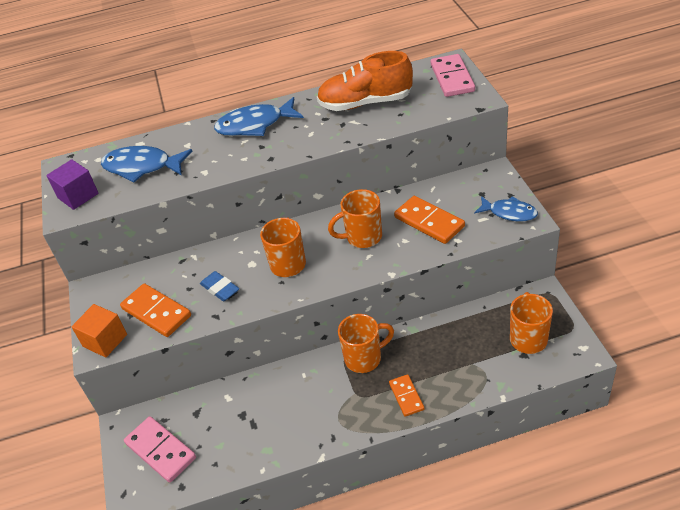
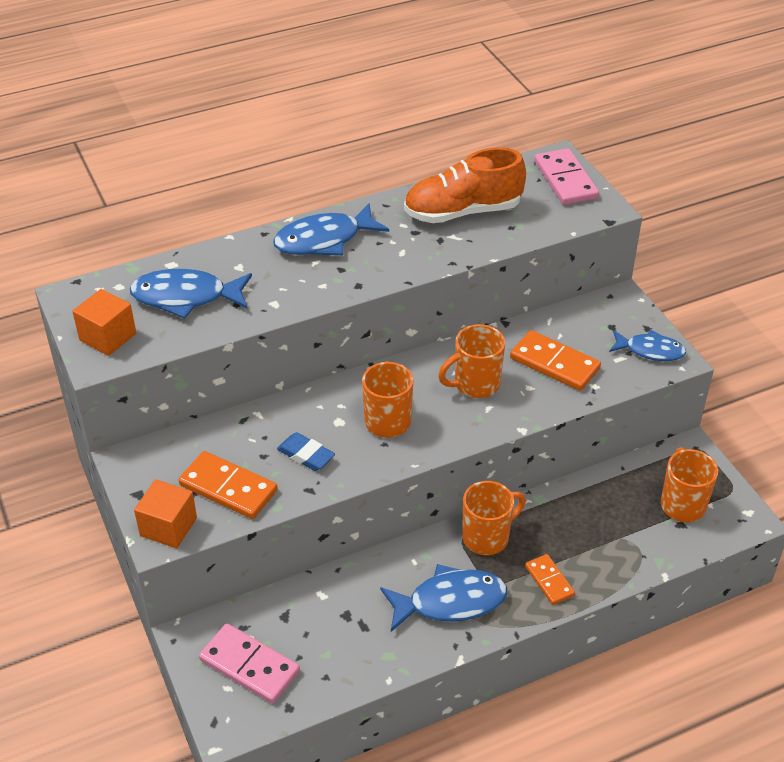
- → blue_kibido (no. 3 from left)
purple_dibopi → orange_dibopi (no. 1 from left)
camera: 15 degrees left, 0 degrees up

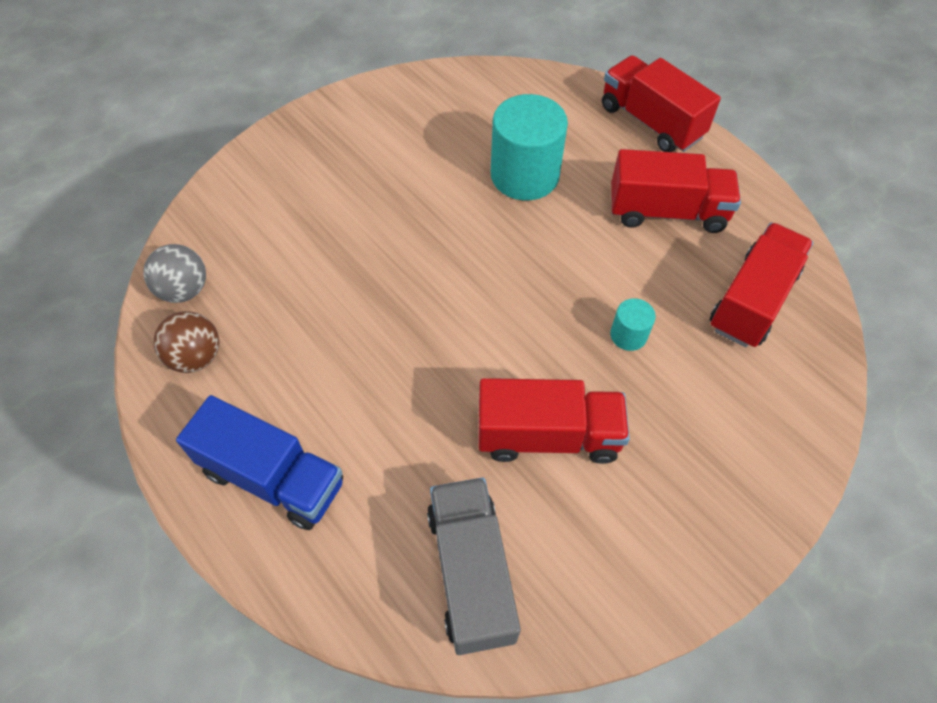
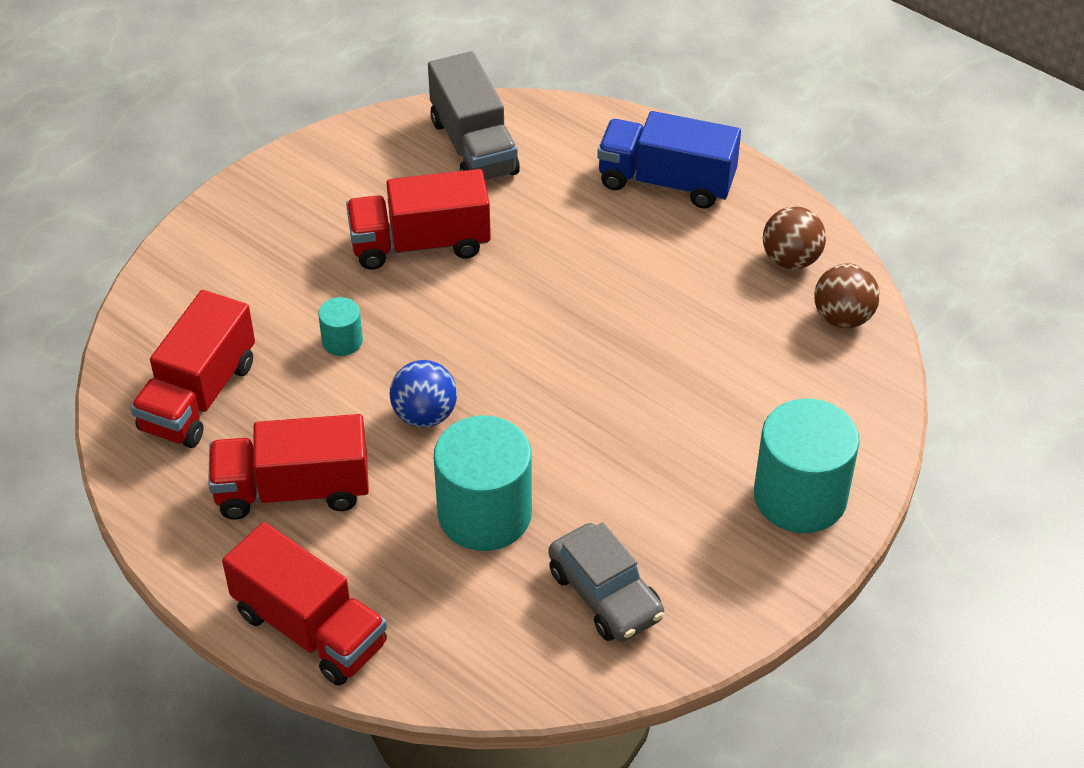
- → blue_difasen
- → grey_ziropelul
- → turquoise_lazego (no. 3 from left)
grey_difasen → brown_difasen (no. 2 from left)
camera: 170 degrees right, 10 degrees down

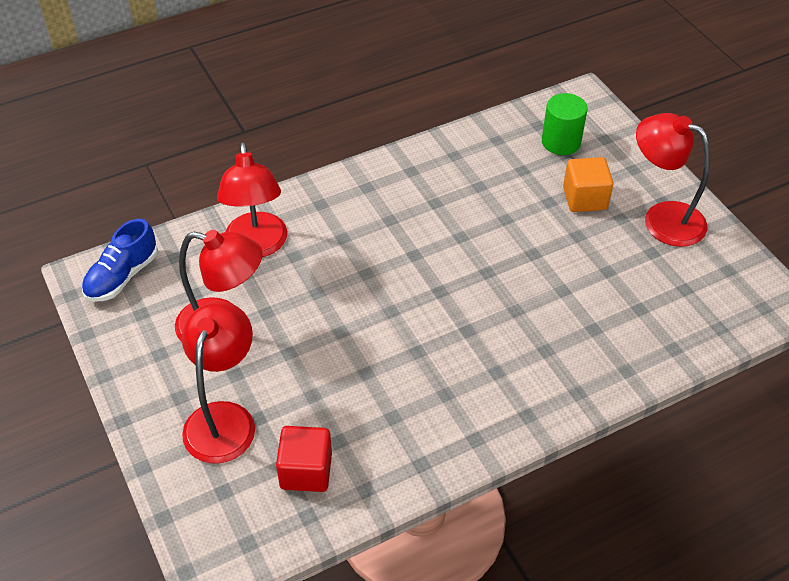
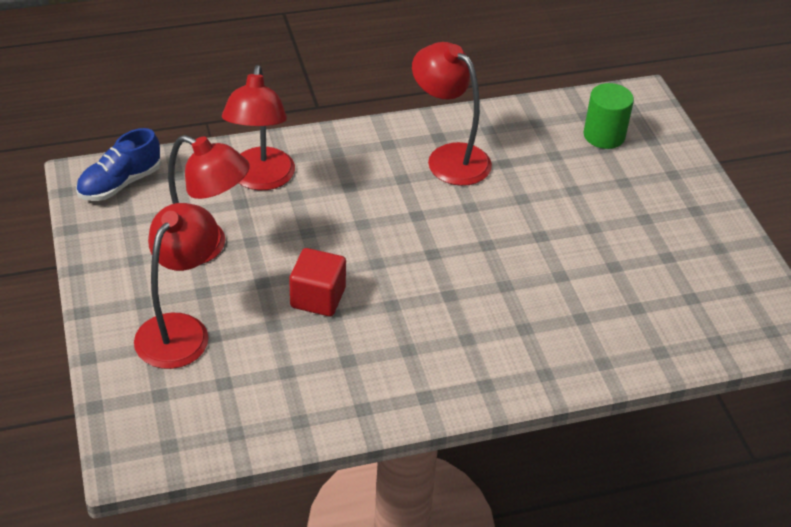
orange_dibopi → -
red_dibopi, relocated
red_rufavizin (no. 4 from left), relocated
camera: 10 degrees right, 5 degrees down

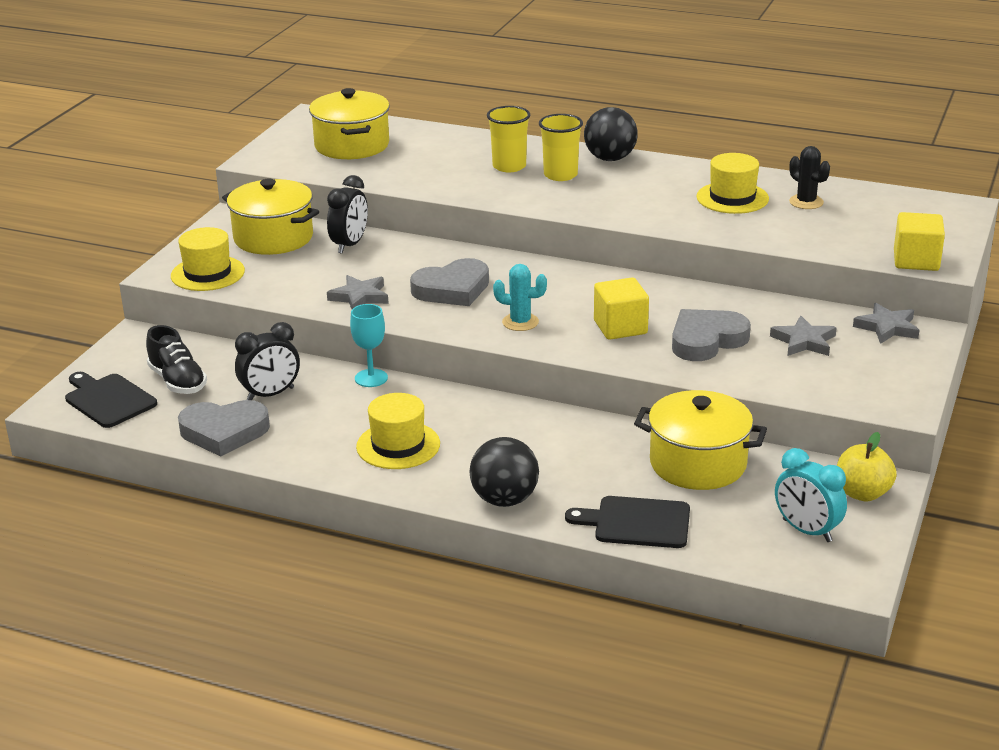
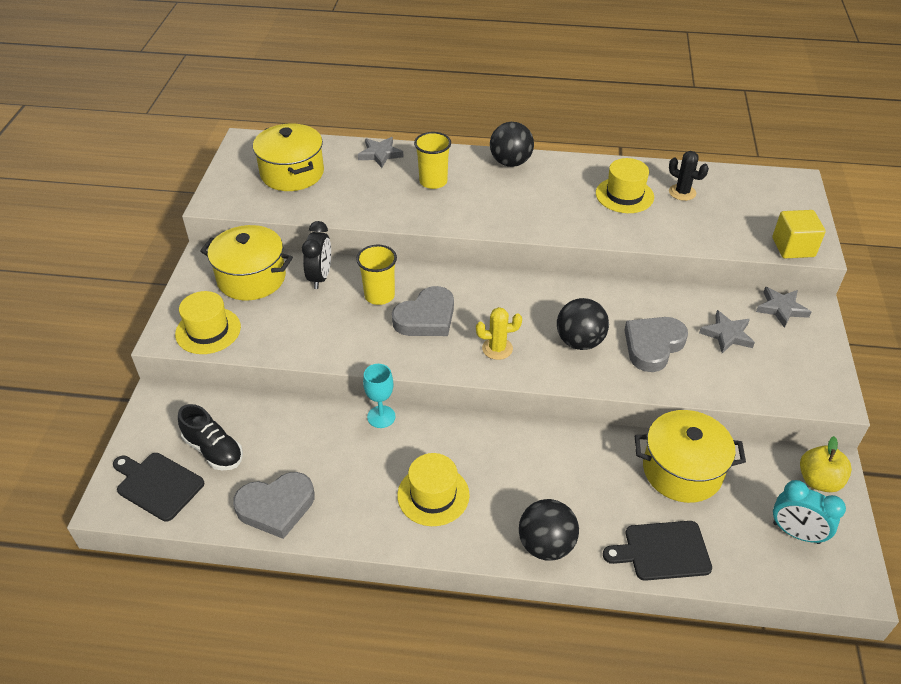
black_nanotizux (no. 1 from left) → -
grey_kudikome (no. 1 from left), relocated
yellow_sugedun (no. 2 from left in the first image) → yellow_sugedun (no. 1 from left), relocated
yellow_dibopi (no. 1 from left) → black_difasen (no. 3 from left)
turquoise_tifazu → yellow_tifazu
camera: 15 degrees left, 15 degrees up

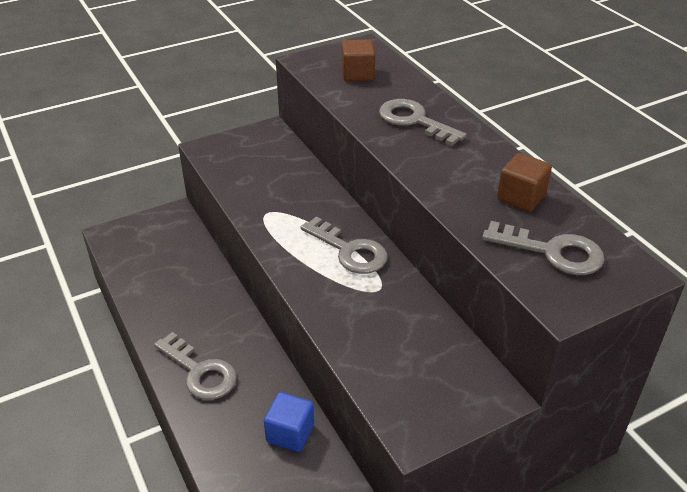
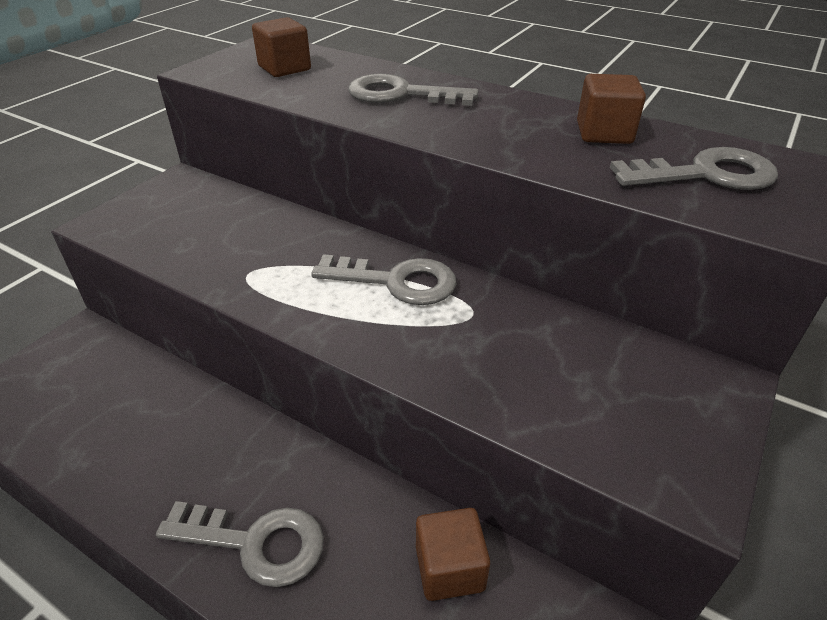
blue_dibopi → brown_dibopi (no. 2 from left)
camera: 30 degrees left, 0 degrees up

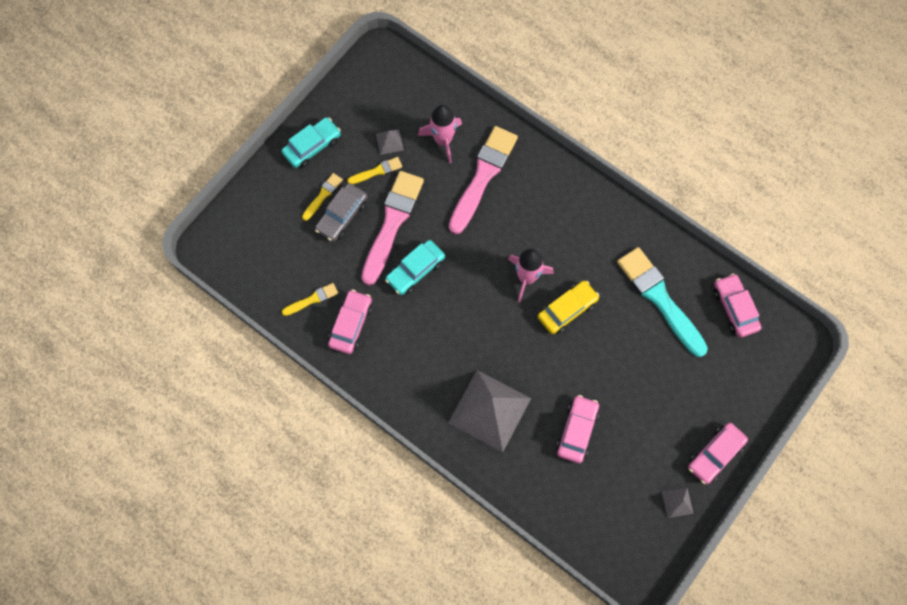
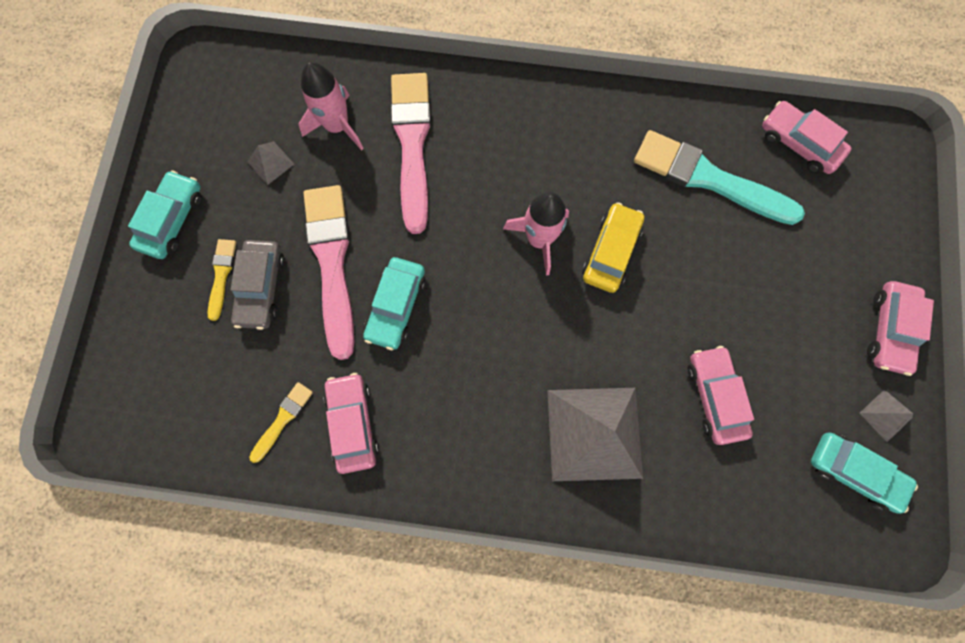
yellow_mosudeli (no. 3 from left) → -
- → turquoise_ziropelul (no. 3 from left)
camera: 30 degrees left, 5 degrees up

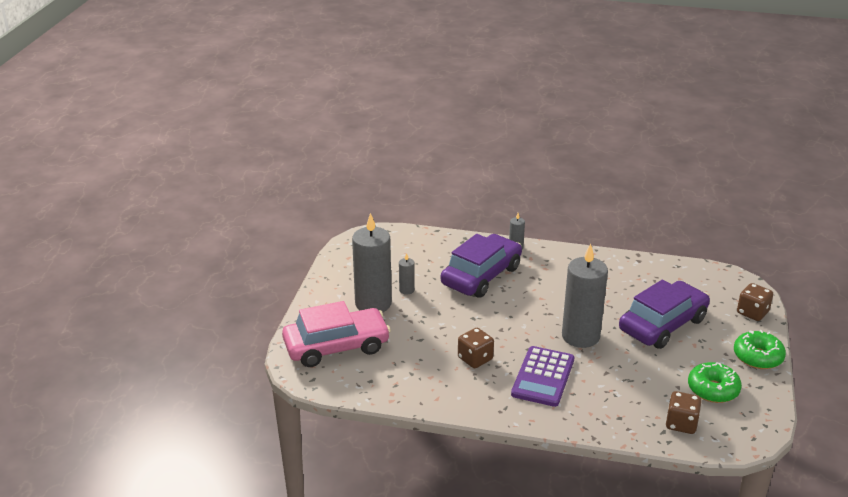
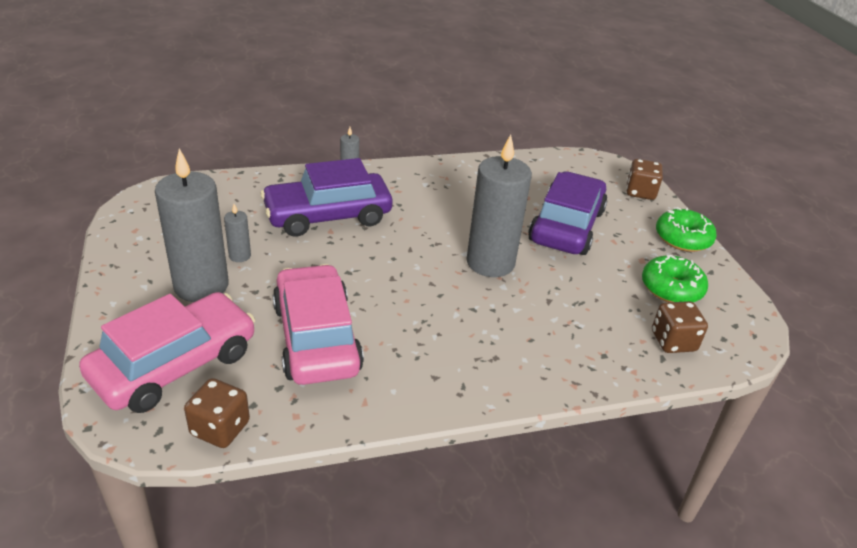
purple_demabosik → -
- → pink_ziropelul (no. 2 from left)
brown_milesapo (no. 1 from left), relocated
purple_ziropelul (no. 1 from left), 120 degrees counterclockwise
camera: 30 degrees left, 5 degrees up

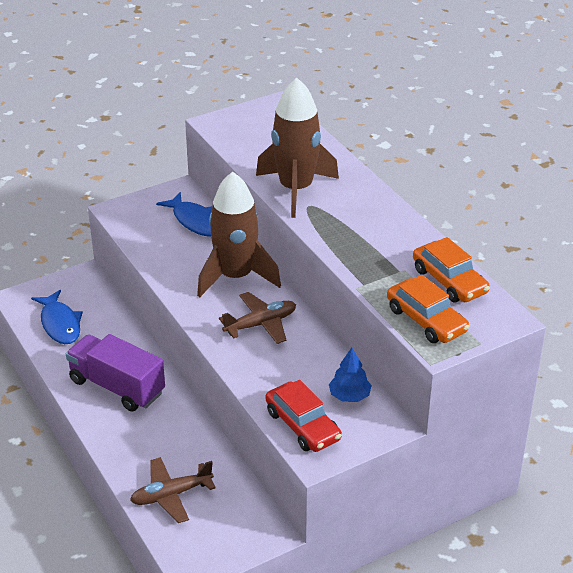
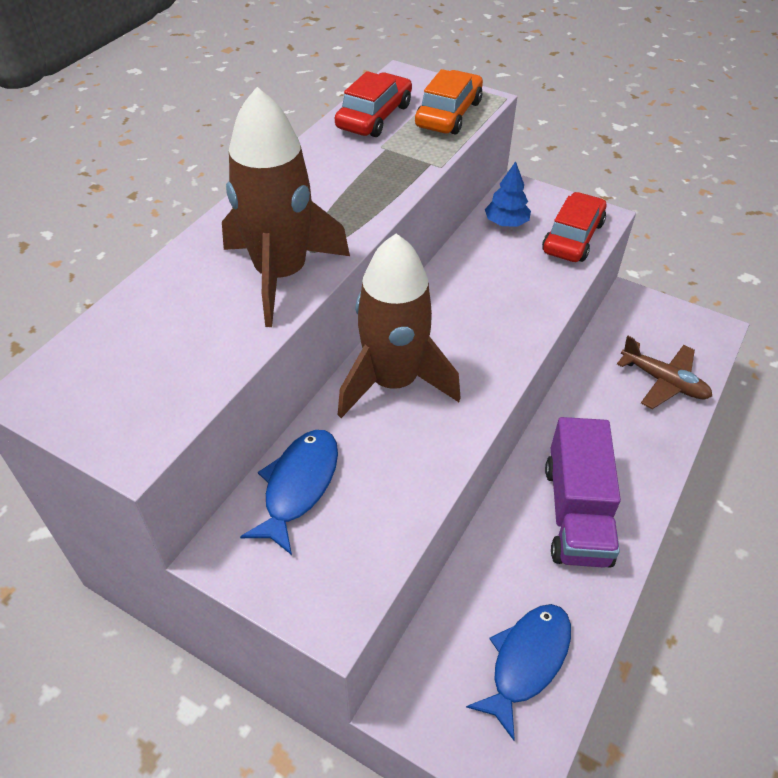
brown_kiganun (no. 2 from left) → -
orange_ziropelul (no. 2 from left) → red_ziropelul (no. 1 from left)
camera: 120 degrees left, 10 degrees up

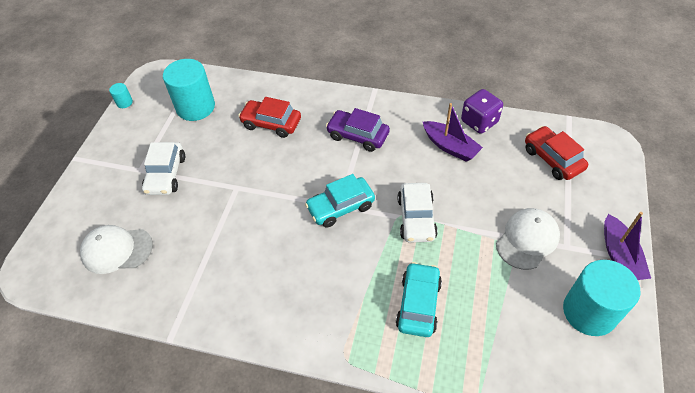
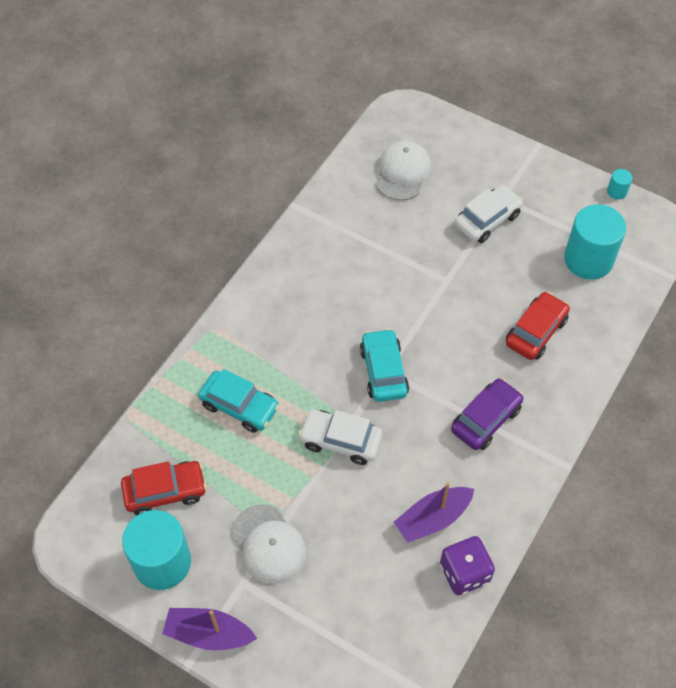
red_ziropelul (no. 2 from left in the first image) → red_ziropelul (no. 1 from left), relocated
white_ziropelul (no. 1 from left in the first image) → white_ziropelul (no. 2 from left), 120 degrees clockwise
camera: 105 degrees right, 5 degrees up

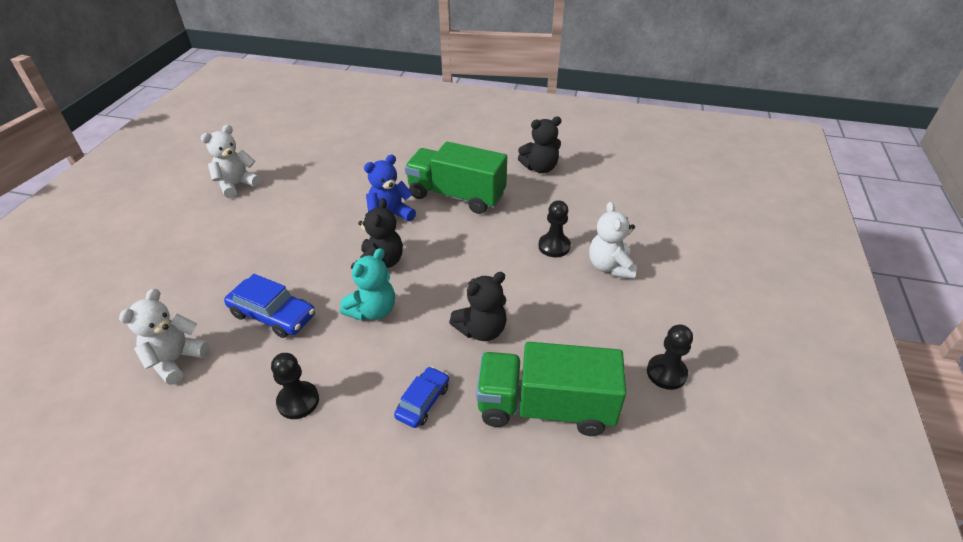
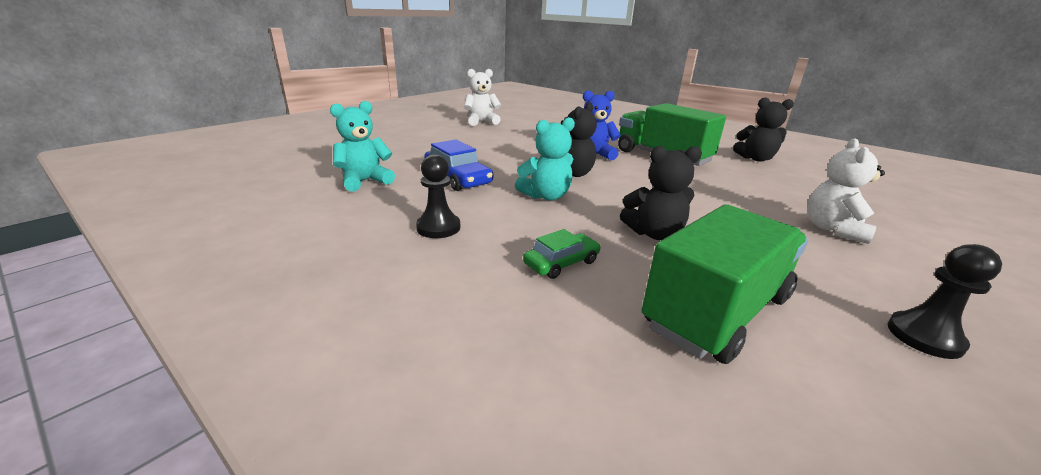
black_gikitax (no. 2 from left) → -
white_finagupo (no. 1 from left) → turquoise_finagupo (no. 1 from left)
blue_ziropelul (no. 2 from left) → green_ziropelul
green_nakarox (no. 2 from left), 105 degrees clockwise
camera: 25 degrees right, 15 degrees down

